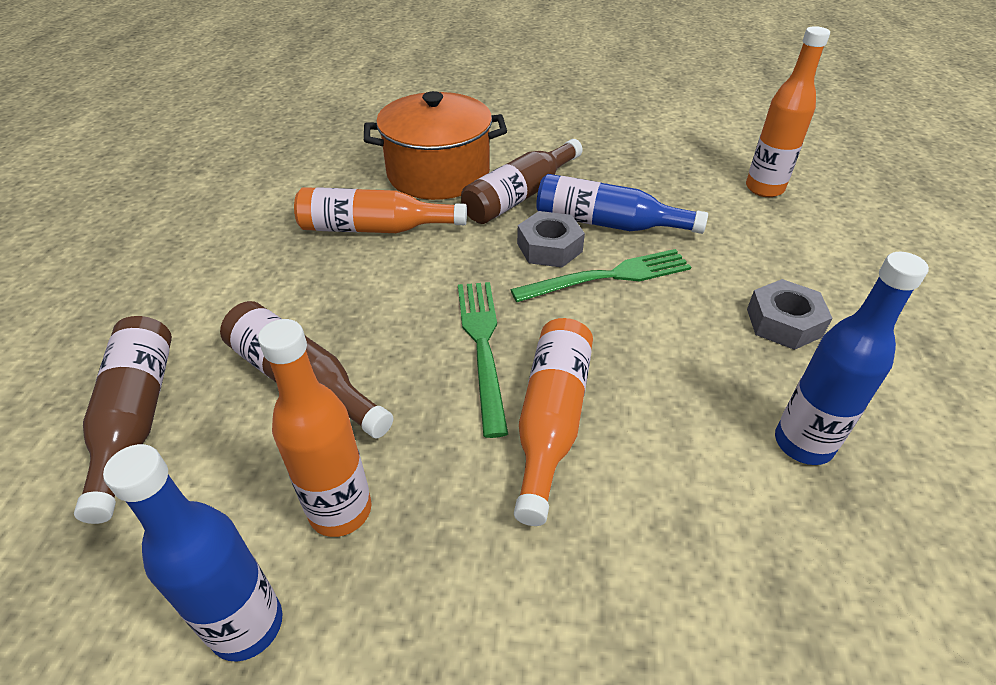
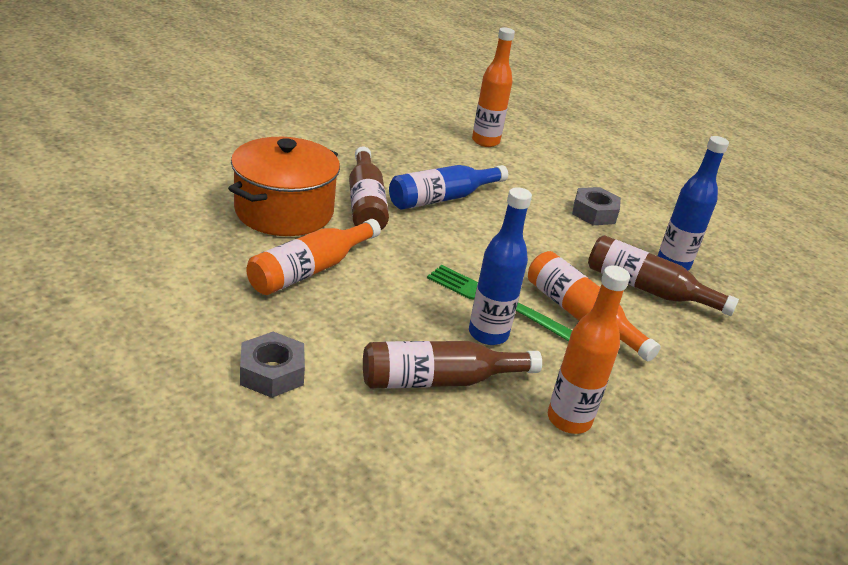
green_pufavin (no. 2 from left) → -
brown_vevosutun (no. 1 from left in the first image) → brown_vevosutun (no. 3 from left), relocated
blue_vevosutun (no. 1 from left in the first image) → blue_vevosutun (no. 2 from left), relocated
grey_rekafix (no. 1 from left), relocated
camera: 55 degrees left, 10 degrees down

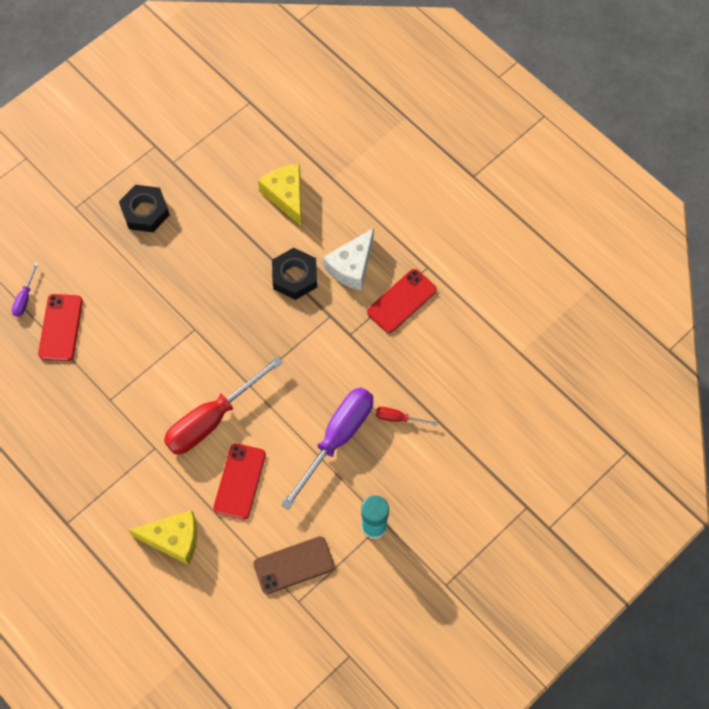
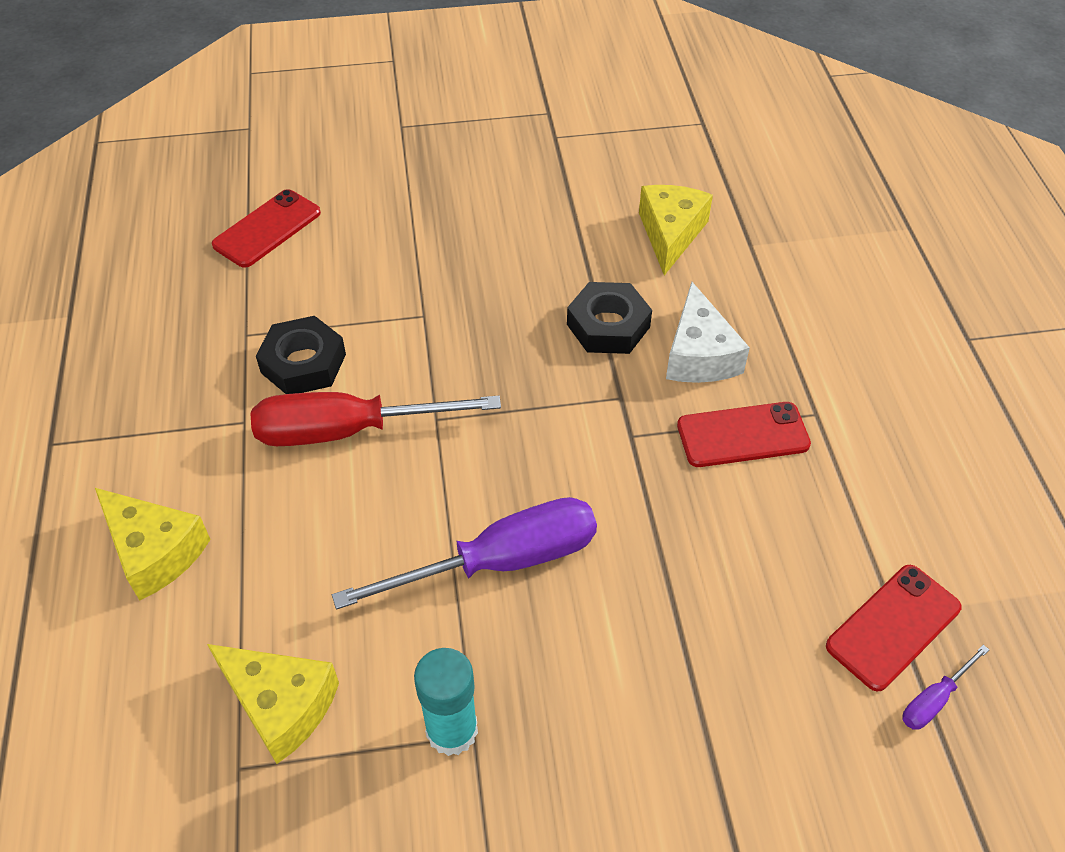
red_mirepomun (no. 2 from left) → -
purple_mirepomun (no. 1 from left in the first image) → purple_mirepomun (no. 2 from left), relocated
black_rekafix (no. 1 from left), relocated
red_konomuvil (no. 2 from left in the first image) → red_konomuvil (no. 3 from left), relocated
brown_konomuvil → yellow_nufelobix (no. 2 from left)
white_nufelobix, 75 degrees counterclockwise
camera: 35 degrees right, 15 degrees down

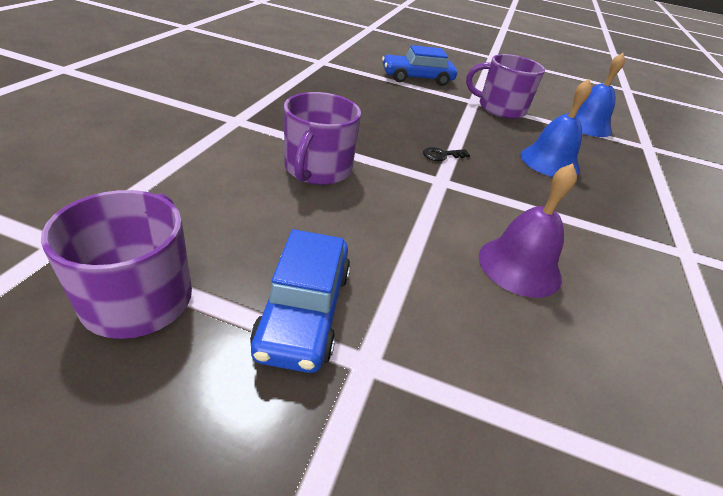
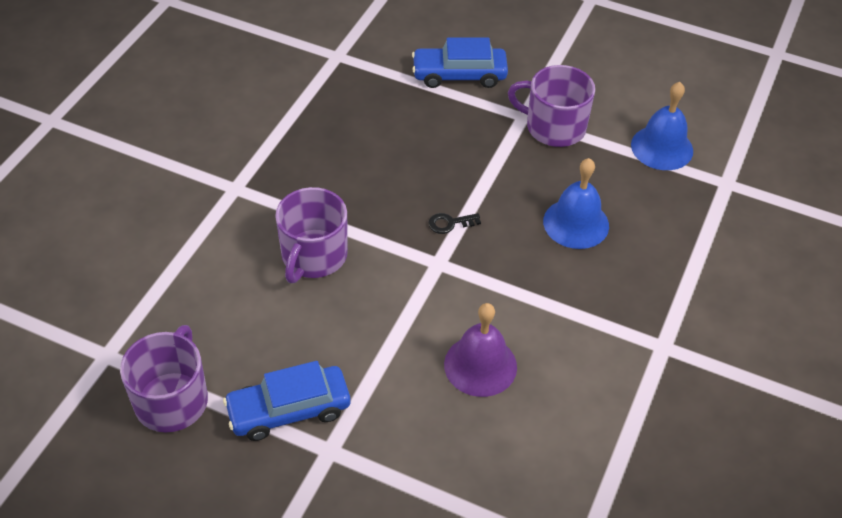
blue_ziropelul (no. 1 from left), 60 degrees clockwise
camera: 10 degrees right, 10 degrees up

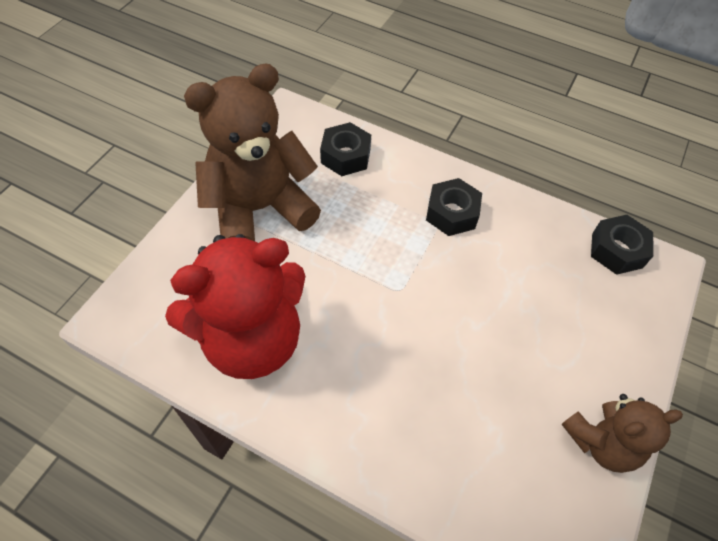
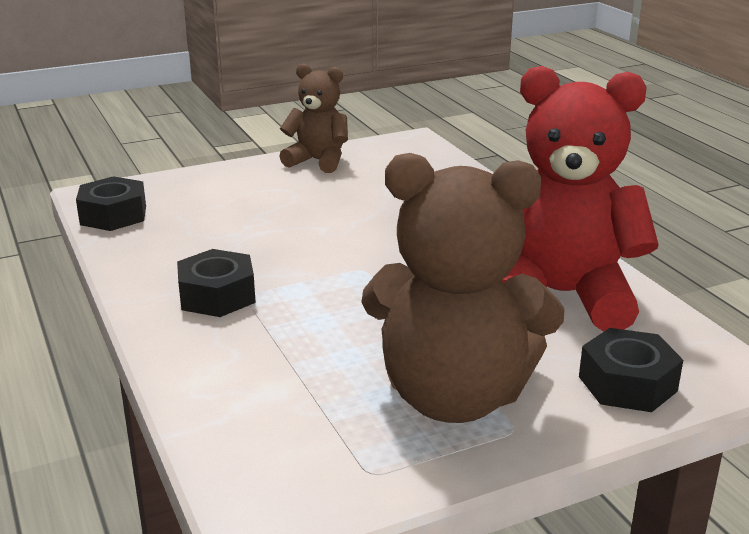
black_rekafix (no. 1 from left in the first image) → black_rekafix (no. 3 from left), relocated
camera: 140 degrees left, 30 degrees down

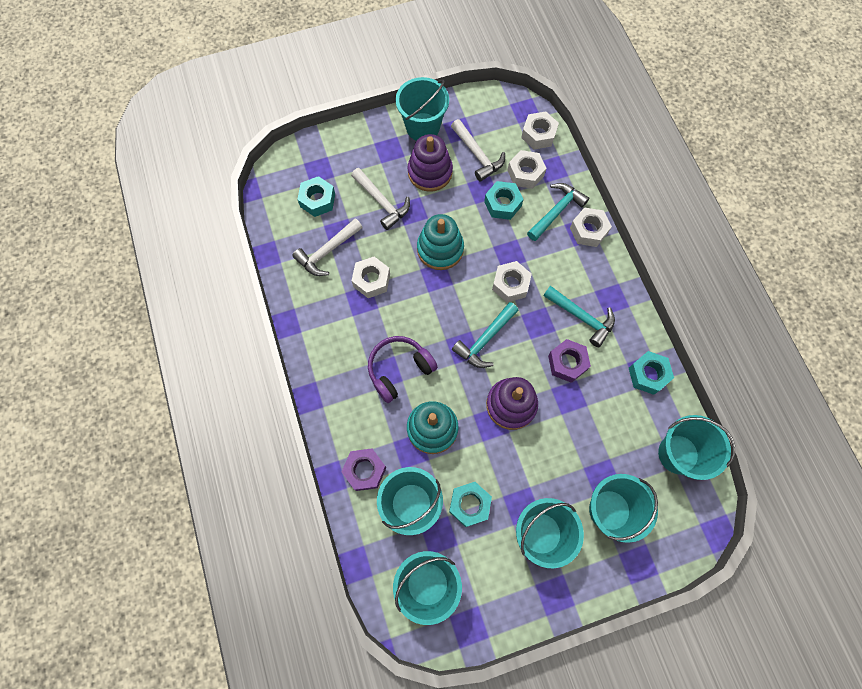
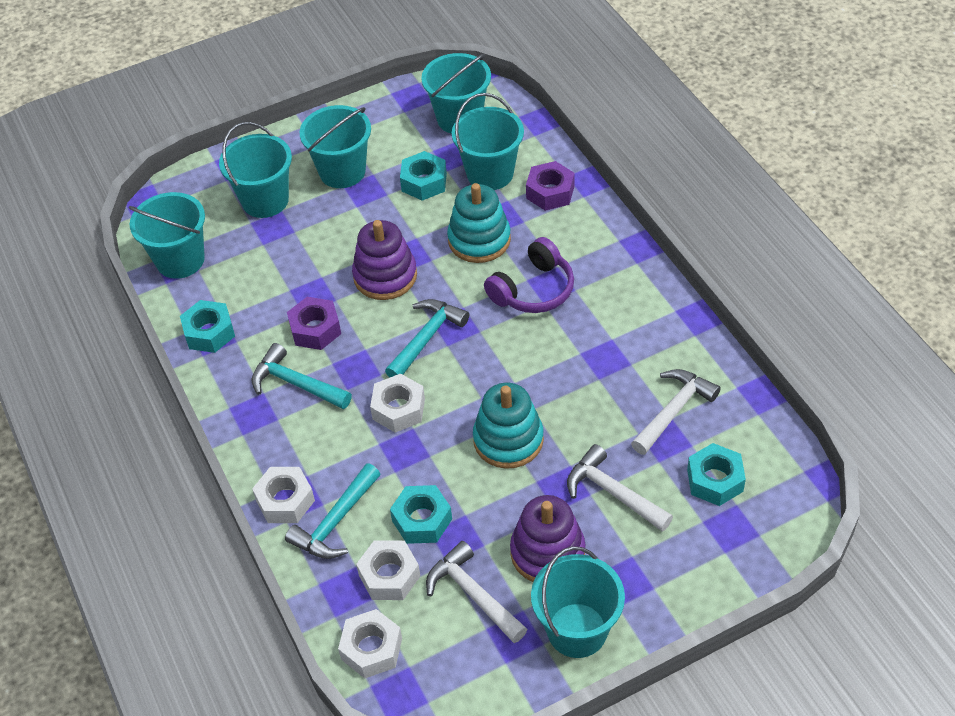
white_rekafix (no. 1 from left) → -
camera: 175 degrees right, 20 degrees down

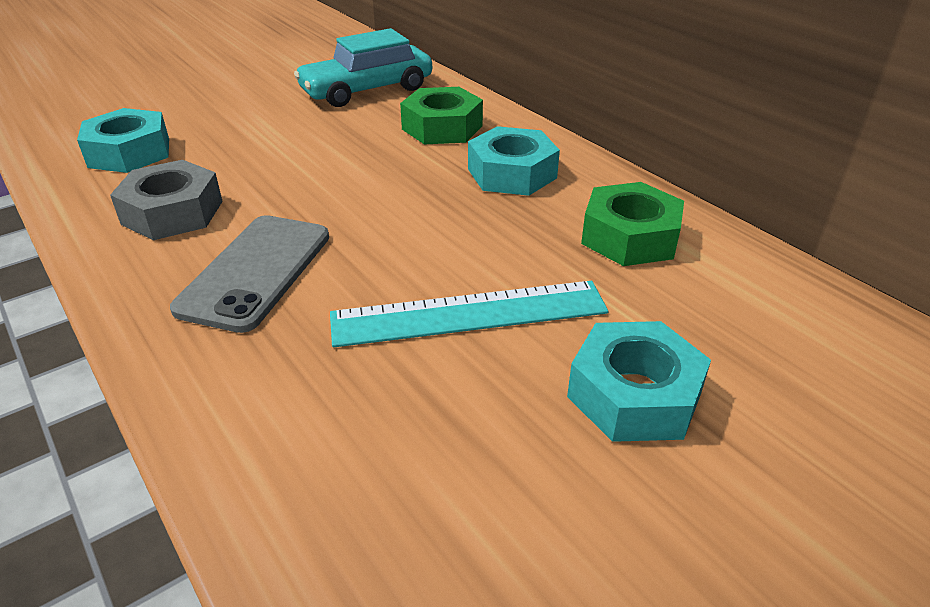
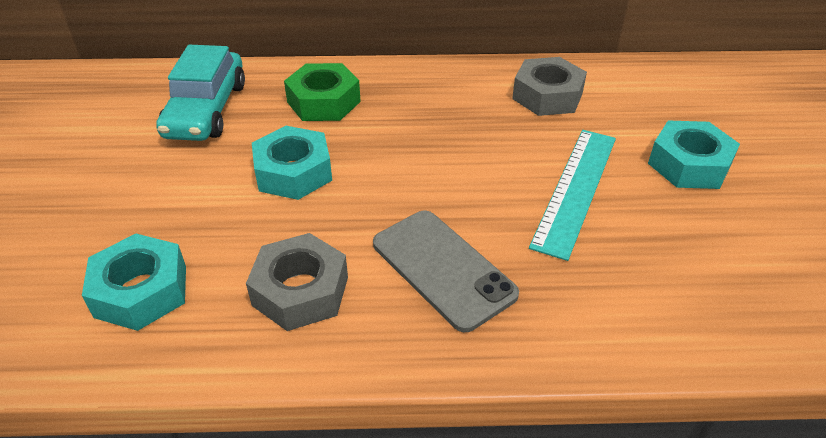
turquoise_rekafix (no. 2 from left), relocated
green_rekafix (no. 2 from left) → grey_rekafix (no. 2 from left)
camera: 55 degrees left, 5 degrees up

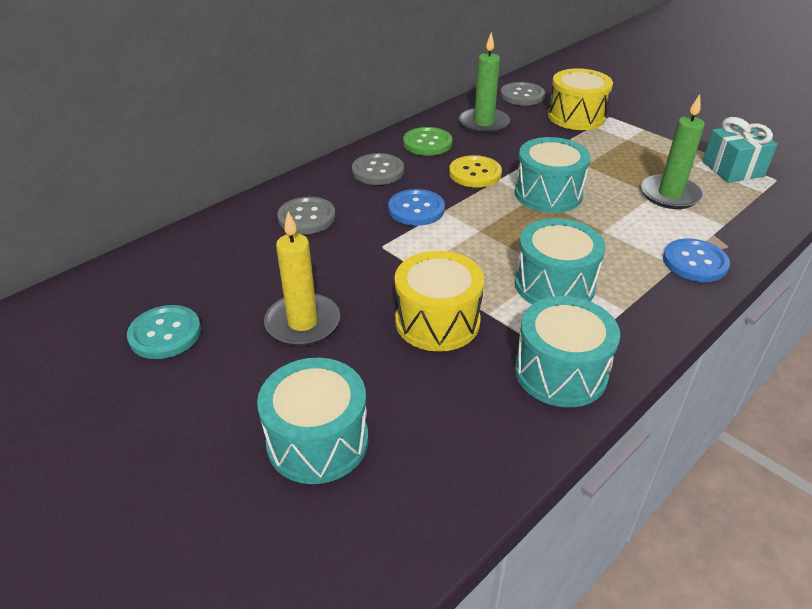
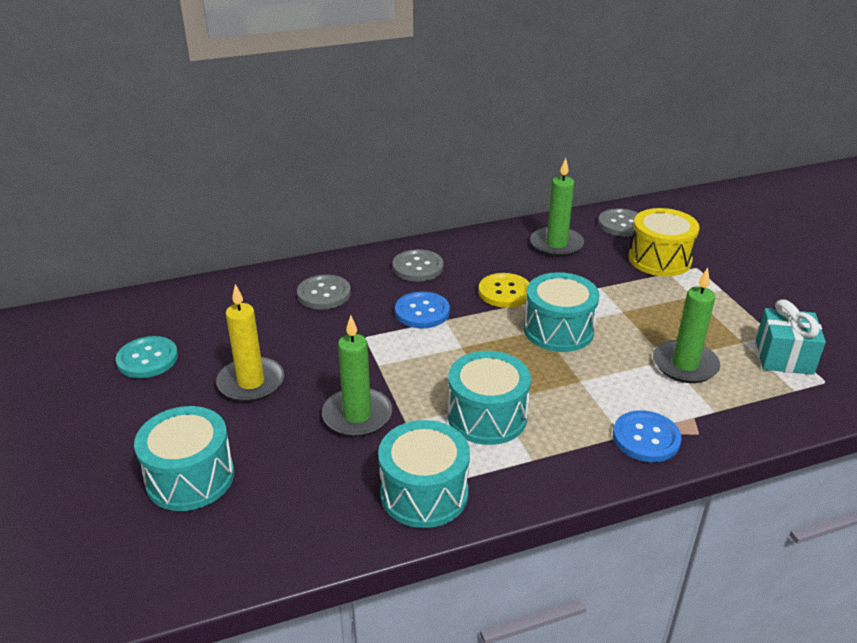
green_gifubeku → -
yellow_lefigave (no. 1 from left) → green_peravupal (no. 1 from left)
camera: 25 degrees right, 5 degrees down

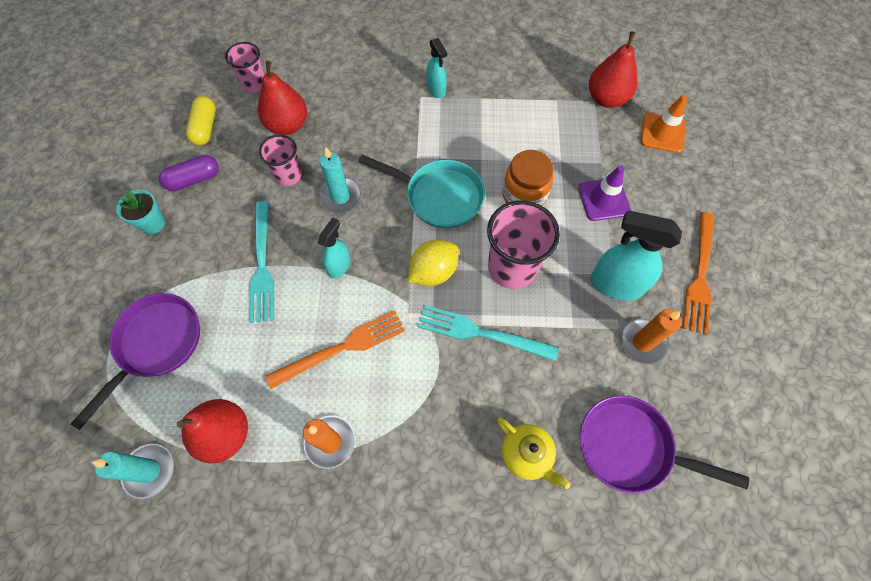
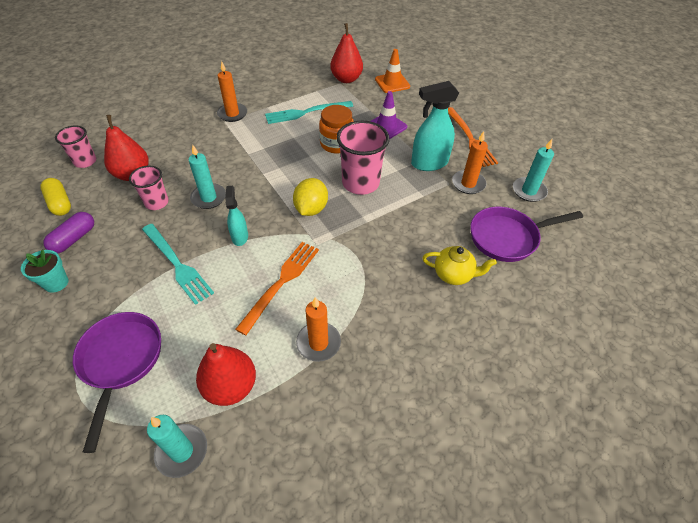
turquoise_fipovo → -
- → turquoise_peravupal (no. 3 from left)
turquoise_pufavin (no. 2 from left), relocated
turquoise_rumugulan (no. 2 from left) → orange_peravupal (no. 1 from left)
camera: 35 degrees left, 15 degrees down

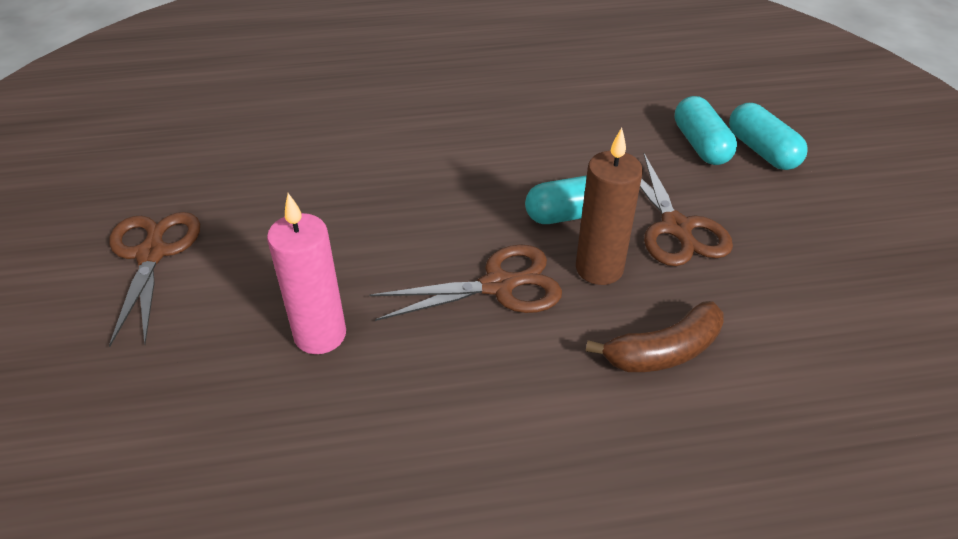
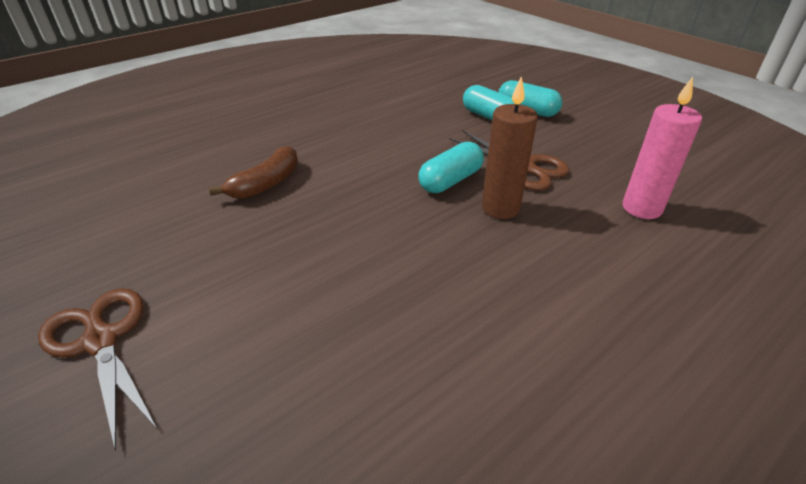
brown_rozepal (no. 2 from left) → -
pink_peravupal, relocated
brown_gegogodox, relocated
camera: 30 degrees left, 5 degrees down

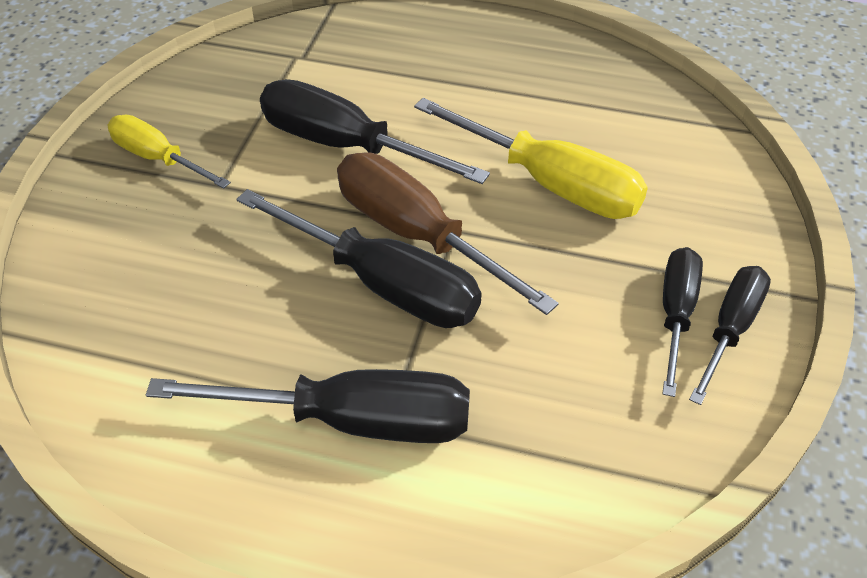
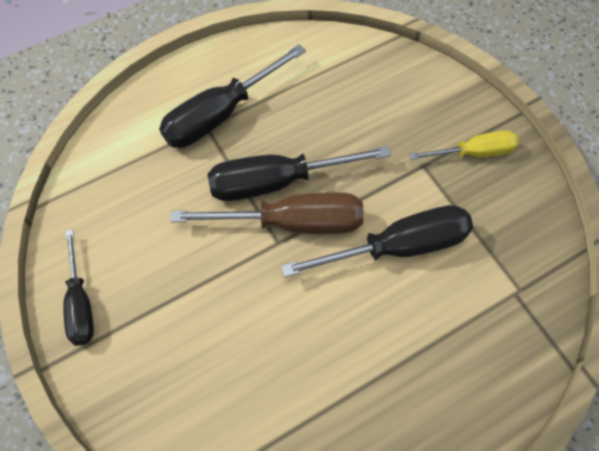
yellow_mirepomun (no. 2 from left) → -
black_mirepomun (no. 4 from left) → -
camera: 135 degrees right, 15 degrees up

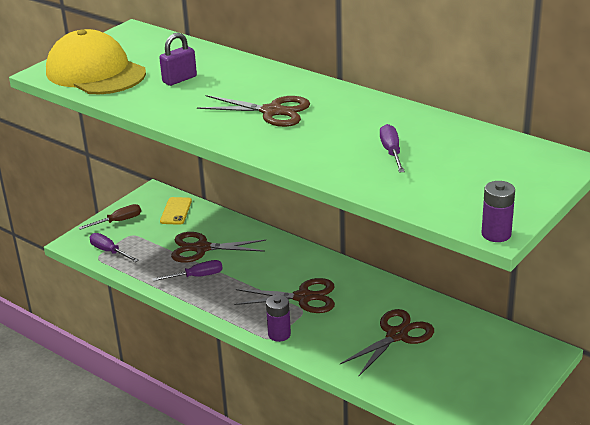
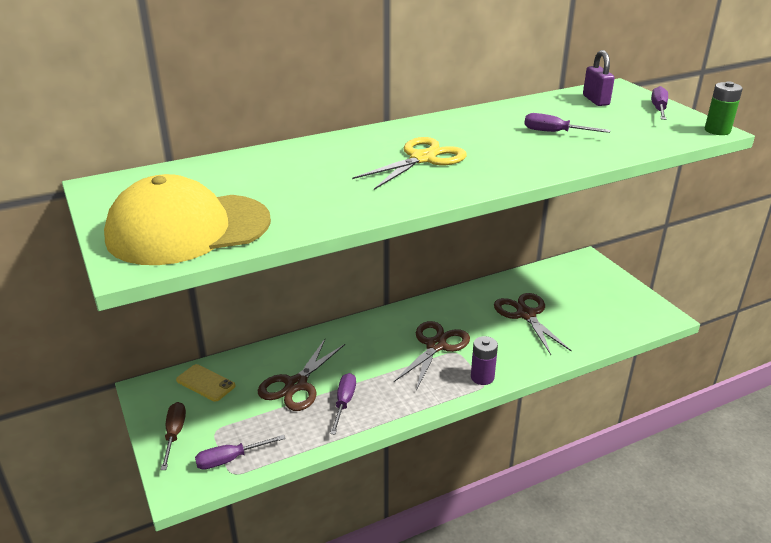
- → purple_mirepomun (no. 4 from left)
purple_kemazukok, relocated
brown_rozepal (no. 2 from left) → yellow_rozepal
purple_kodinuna (no. 2 from left) → green_kodinuna
camera: 65 degrees left, 0 degrees up

